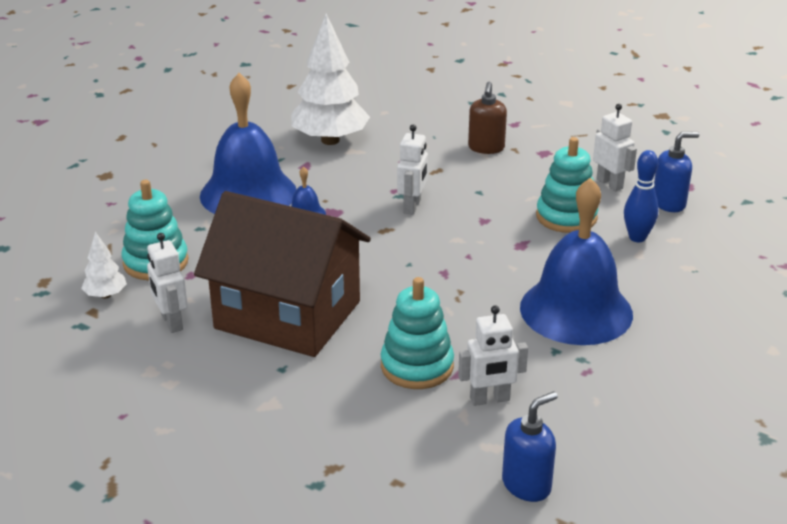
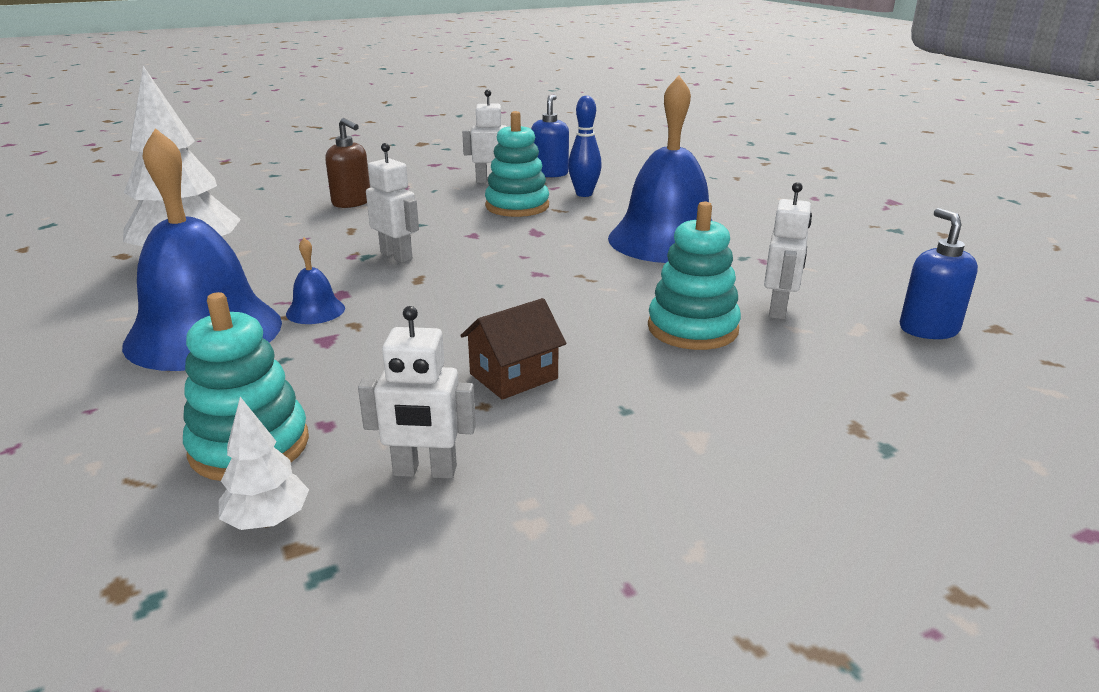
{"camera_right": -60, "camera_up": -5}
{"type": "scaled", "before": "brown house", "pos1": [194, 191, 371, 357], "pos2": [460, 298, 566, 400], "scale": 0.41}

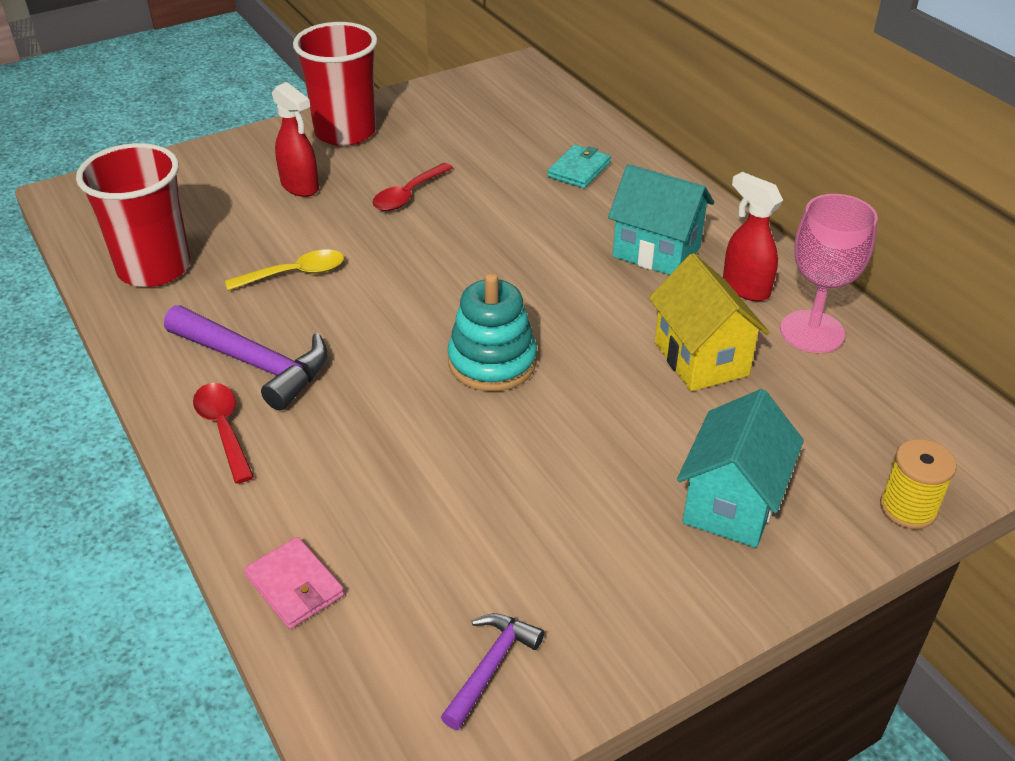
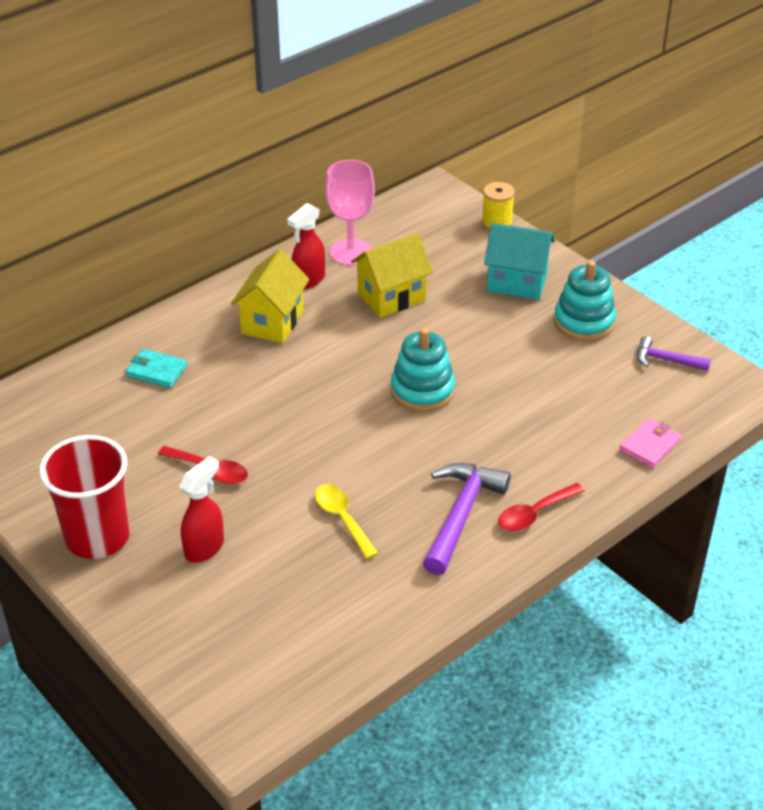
{"camera_right": -100, "camera_up": 0}
{"type": "gone", "before": "red beaker", "pos1": [76, 143, 190, 287]}
{"type": "repainted", "before": "turquoise house", "after": "golden house", "pos1": [608, 164, 714, 275], "pos2": [231, 249, 309, 343]}
{"type": "new", "after": "turquoise stacking rings", "pos2": [554, 260, 616, 341]}

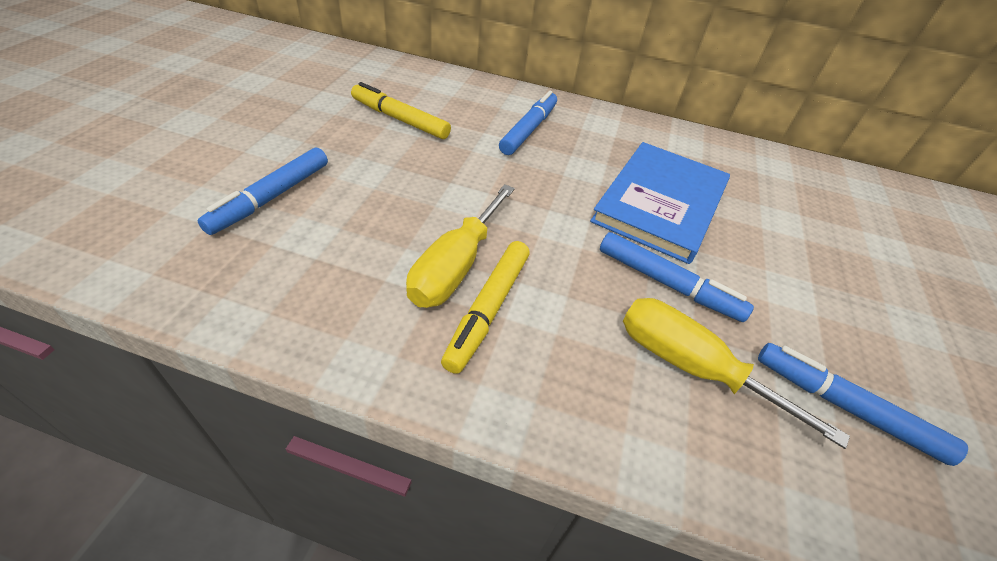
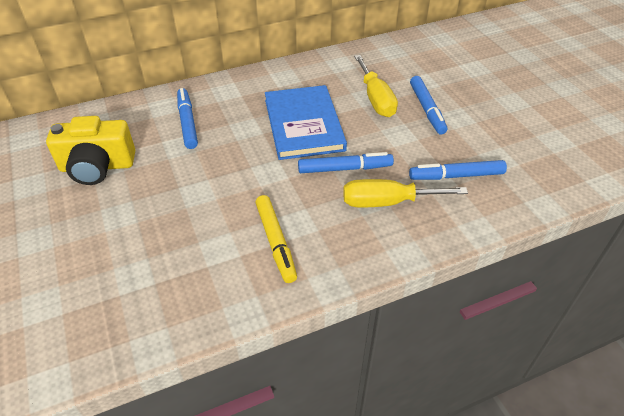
{"camera_right": -35, "camera_up": 0}
{"type": "shifted", "before": "blue marker", "pos1": [198, 148, 328, 235], "pos2": [410, 76, 447, 134]}
{"type": "swapped", "before": "golden marker", "after": "golden compact camera", "pos1": [351, 82, 451, 139], "pos2": [46, 116, 135, 185]}
{"type": "shifted", "before": "golden hand screwdriver", "pos1": [406, 184, 515, 308], "pos2": [354, 55, 398, 117]}

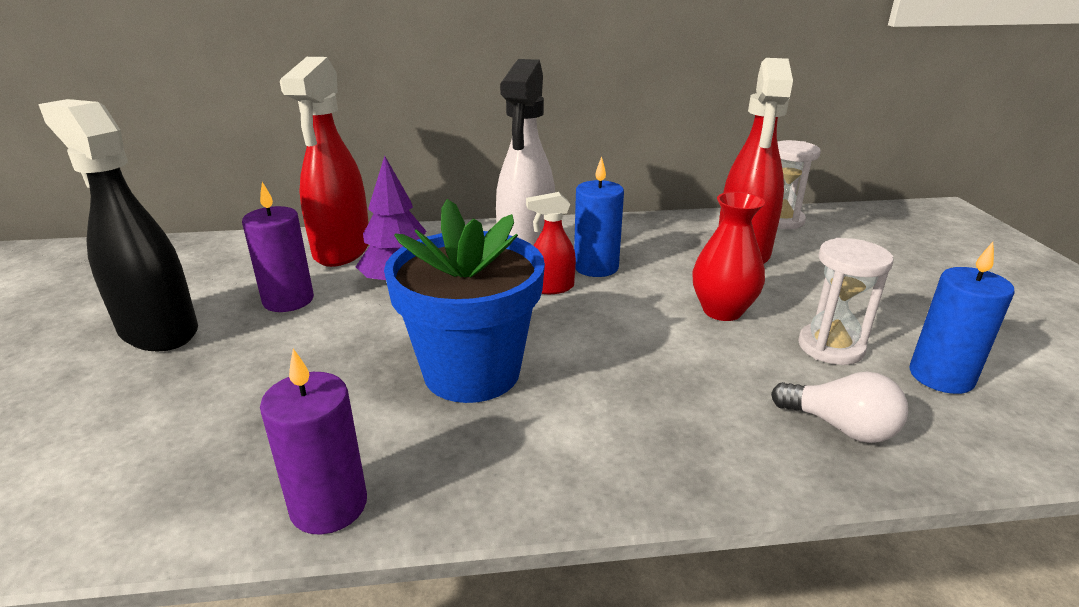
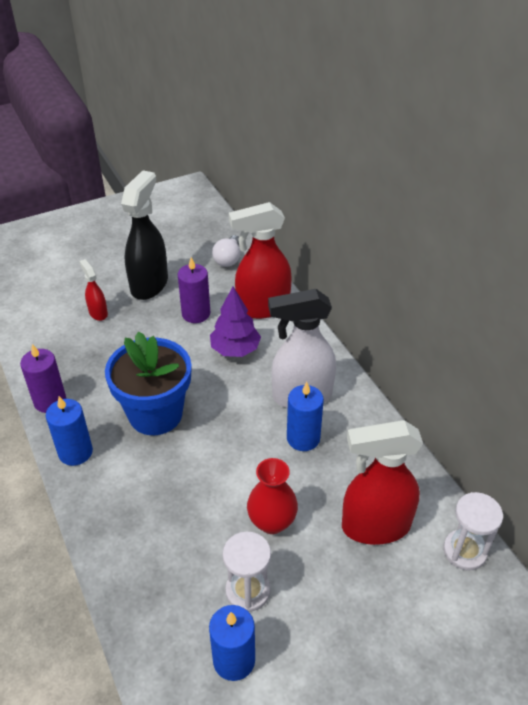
{"camera_right": 70, "camera_up": 15}
{"type": "shifted", "before": "red sprayer", "pos1": [526, 192, 576, 294], "pos2": [79, 259, 108, 321]}
{"type": "shifted", "before": "snow-white light bulb", "pos1": [771, 372, 908, 443], "pos2": [212, 235, 240, 267]}
{"type": "new", "after": "blue wax candle", "pos2": [46, 396, 93, 466]}

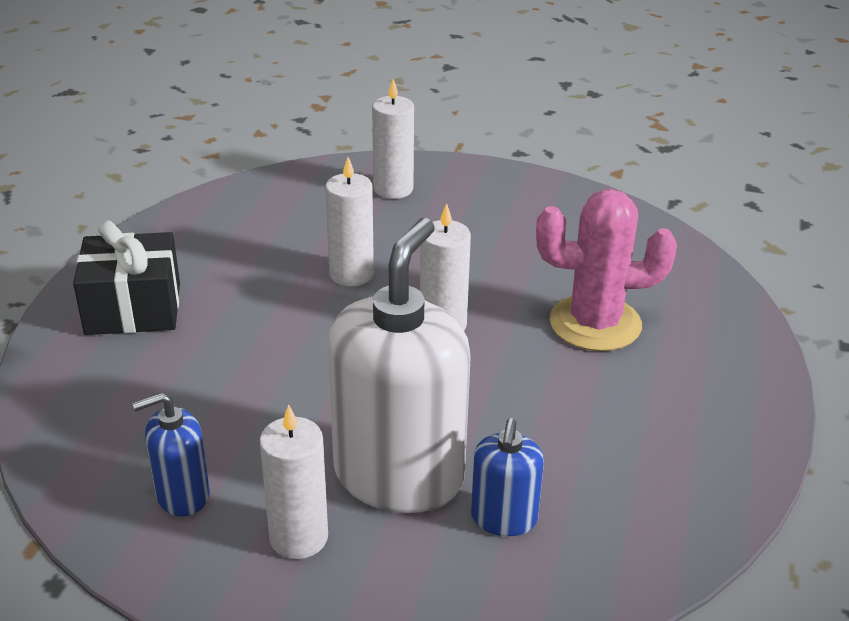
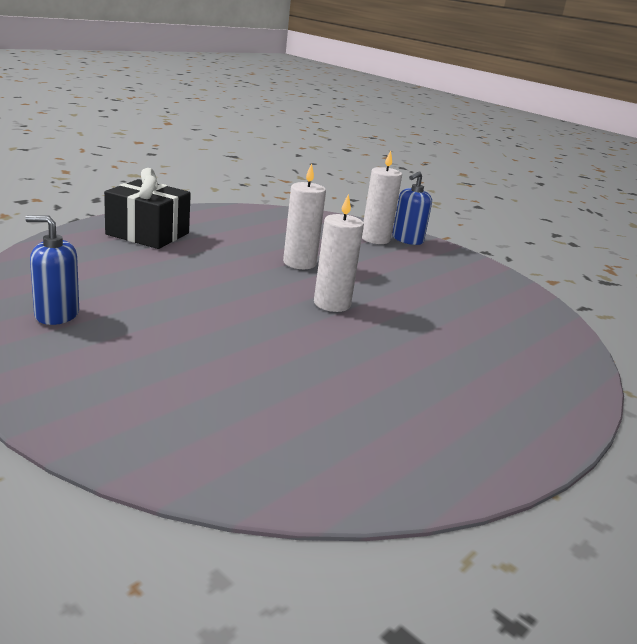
{"camera_right": 25, "camera_up": -10}
{"type": "gone", "before": "snow-white wax candle", "pos1": [259, 404, 328, 559]}
{"type": "gone", "before": "snow-white soap pump", "pos1": [328, 218, 471, 513]}
{"type": "shifted", "before": "blue soap pump", "pos1": [471, 418, 544, 536], "pos2": [392, 171, 432, 245]}
{"type": "gone", "before": "rose-pink saguaro cactus", "pos1": [536, 189, 677, 351]}

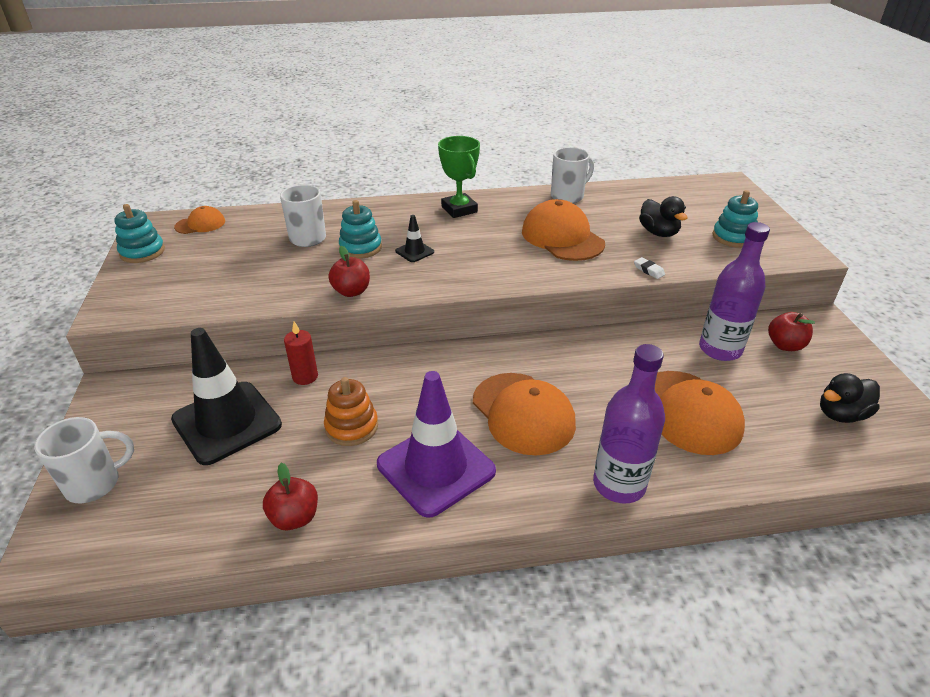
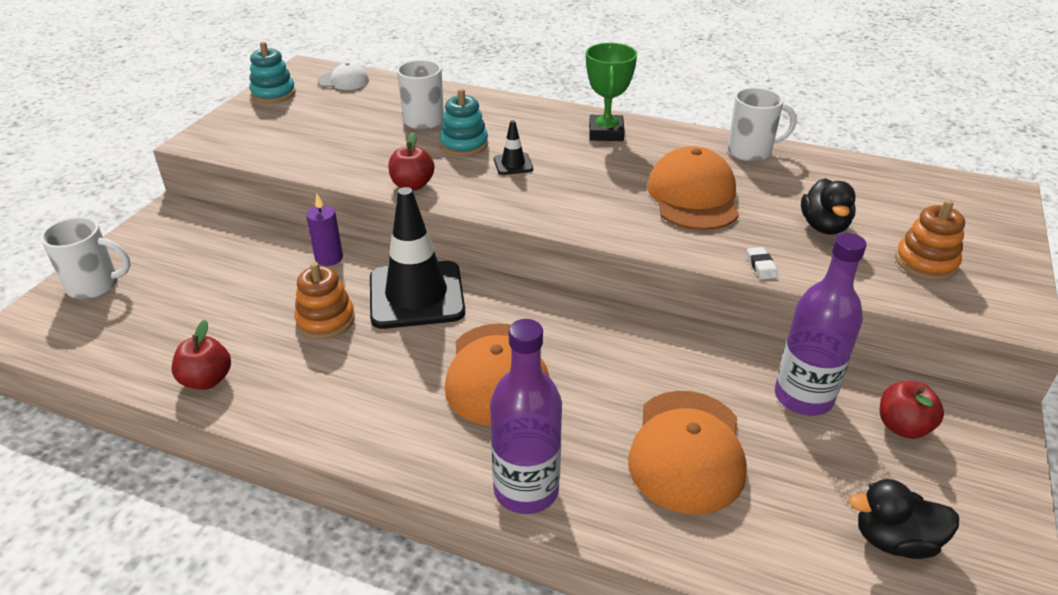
{"camera_right": 30, "camera_up": 0}
{"type": "shifted", "before": "jet-black road cone", "pos1": [171, 328, 282, 465], "pos2": [370, 187, 465, 329]}
{"type": "repainted", "before": "orange peaked cap", "after": "snow-white peaked cap", "pos1": [174, 206, 225, 234], "pos2": [317, 63, 369, 90]}
{"type": "repainted", "before": "red wax candle", "after": "royal purple wax candle", "pos1": [284, 321, 318, 385], "pos2": [306, 194, 343, 266]}
{"type": "gone", "before": "royal purple road cone", "pos1": [377, 371, 496, 518]}
{"type": "repainted", "before": "turquoise stacking rings", "after": "orange stacking rings", "pos1": [712, 190, 758, 248], "pos2": [895, 200, 965, 280]}

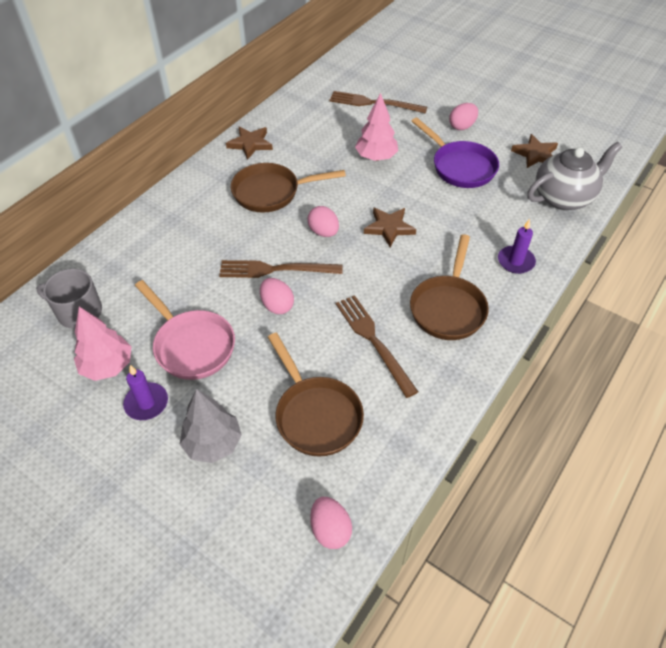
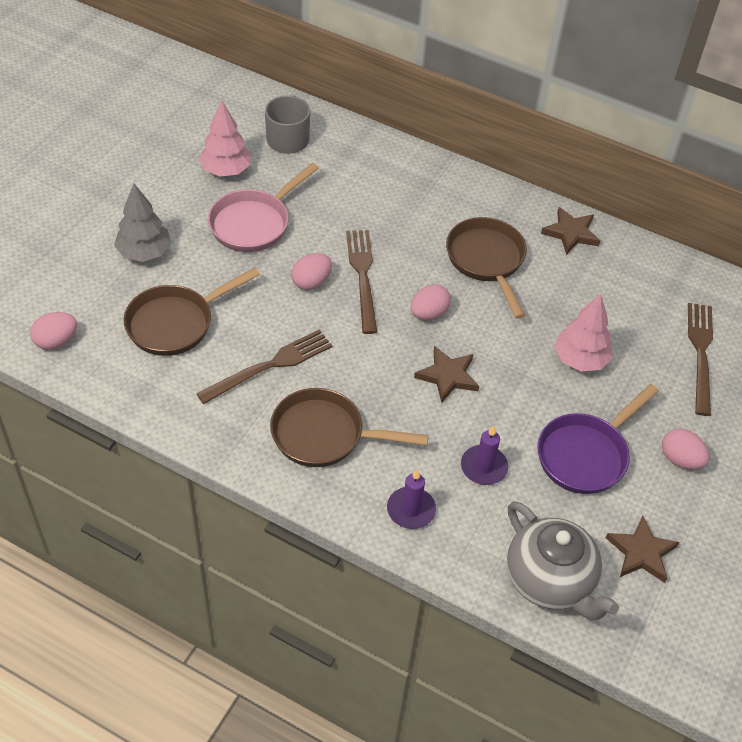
{"camera_right": 80, "camera_up": 0}
{"type": "shifted", "before": "royal purple wax candle", "pos1": [123, 365, 168, 420], "pos2": [461, 425, 508, 485]}

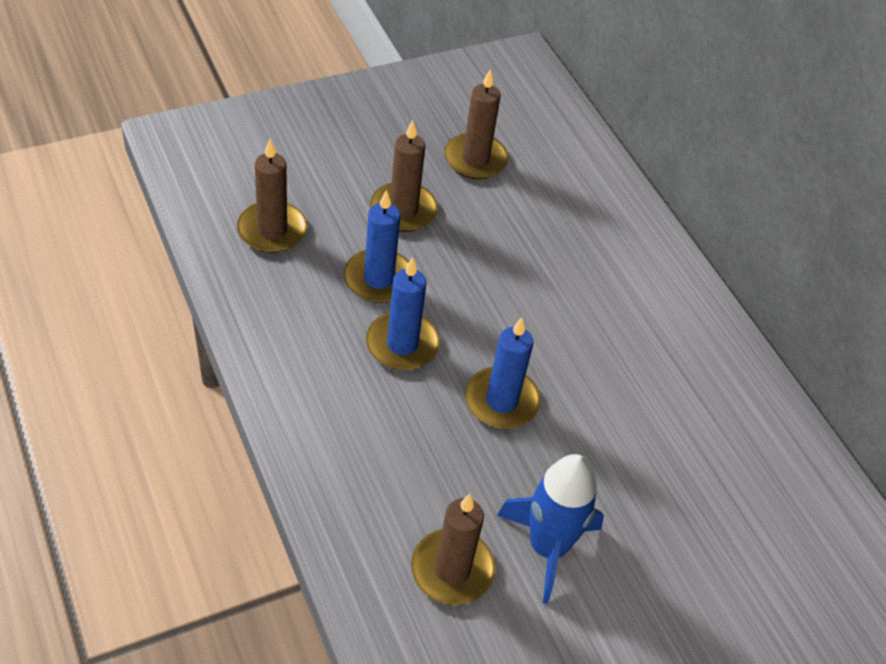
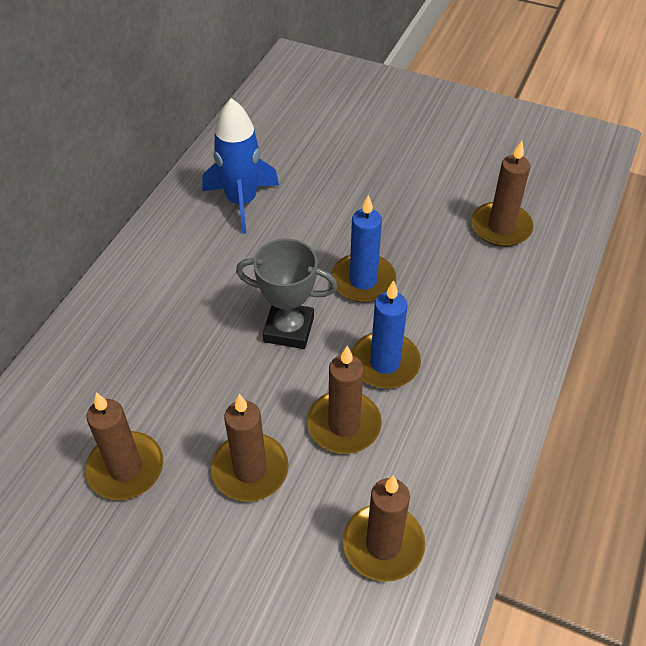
{"camera_right": -125, "camera_up": 0}
{"type": "repainted", "before": "blue wax candle", "after": "brown wax candle", "pos1": [344, 190, 409, 303], "pos2": [307, 346, 382, 454]}
{"type": "shifted", "before": "blue rocket", "pos1": [497, 454, 604, 603], "pos2": [203, 98, 279, 234]}
{"type": "new", "after": "grey prize cup", "pos2": [236, 238, 338, 349]}

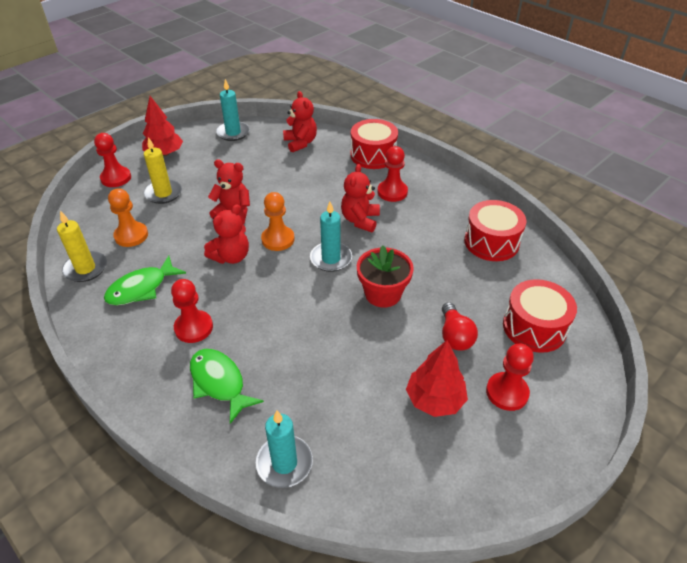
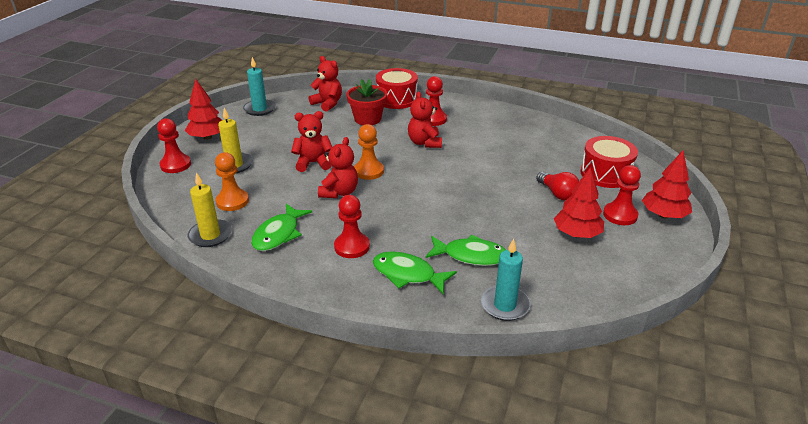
{"camera_right": -25, "camera_up": -10}
{"type": "gone", "before": "turquoise wax candle", "pos1": [310, 202, 352, 272]}
{"type": "shifted", "before": "red potted plant", "pos1": [357, 245, 414, 308], "pos2": [346, 79, 387, 125]}
{"type": "gone", "before": "red snare drum", "pos1": [464, 200, 526, 261]}
{"type": "new", "after": "green toy fish", "pos2": [425, 235, 506, 266]}
{"type": "new", "after": "red fir tree", "pos2": [642, 150, 692, 218]}

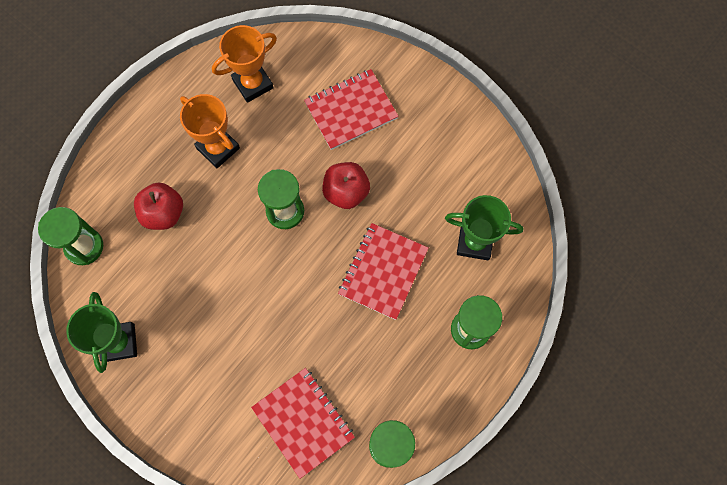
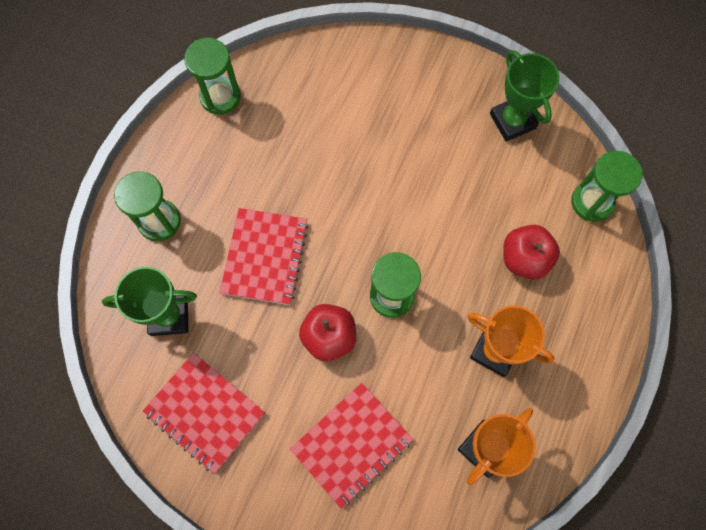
{"camera_right": 165, "camera_up": 0}
{"type": "shifted", "before": "red notepad", "pos1": [251, 368, 355, 479], "pos2": [143, 353, 265, 474]}

